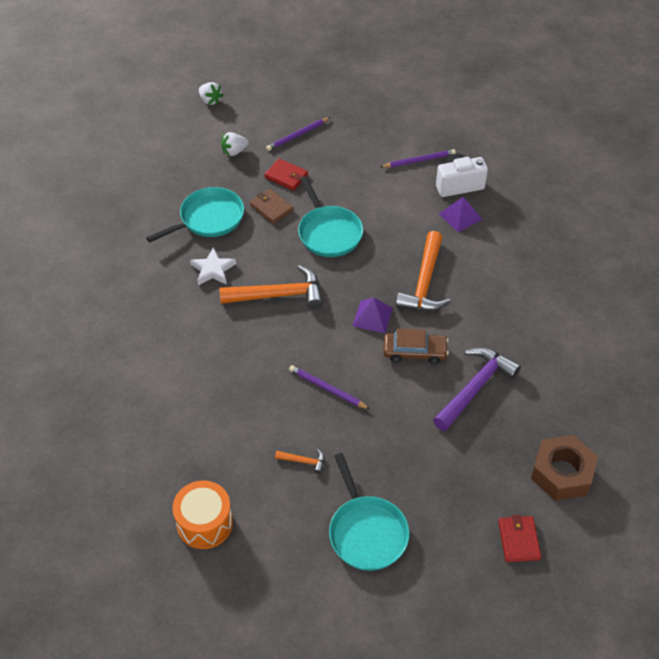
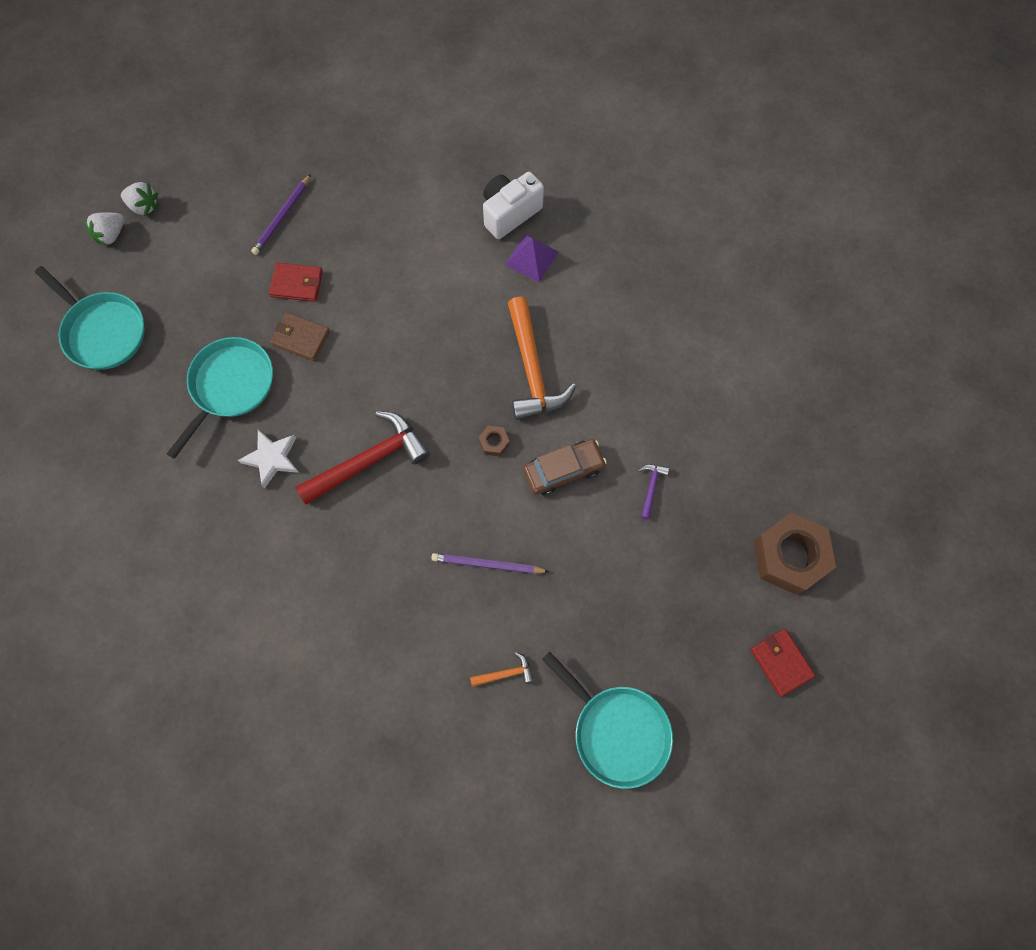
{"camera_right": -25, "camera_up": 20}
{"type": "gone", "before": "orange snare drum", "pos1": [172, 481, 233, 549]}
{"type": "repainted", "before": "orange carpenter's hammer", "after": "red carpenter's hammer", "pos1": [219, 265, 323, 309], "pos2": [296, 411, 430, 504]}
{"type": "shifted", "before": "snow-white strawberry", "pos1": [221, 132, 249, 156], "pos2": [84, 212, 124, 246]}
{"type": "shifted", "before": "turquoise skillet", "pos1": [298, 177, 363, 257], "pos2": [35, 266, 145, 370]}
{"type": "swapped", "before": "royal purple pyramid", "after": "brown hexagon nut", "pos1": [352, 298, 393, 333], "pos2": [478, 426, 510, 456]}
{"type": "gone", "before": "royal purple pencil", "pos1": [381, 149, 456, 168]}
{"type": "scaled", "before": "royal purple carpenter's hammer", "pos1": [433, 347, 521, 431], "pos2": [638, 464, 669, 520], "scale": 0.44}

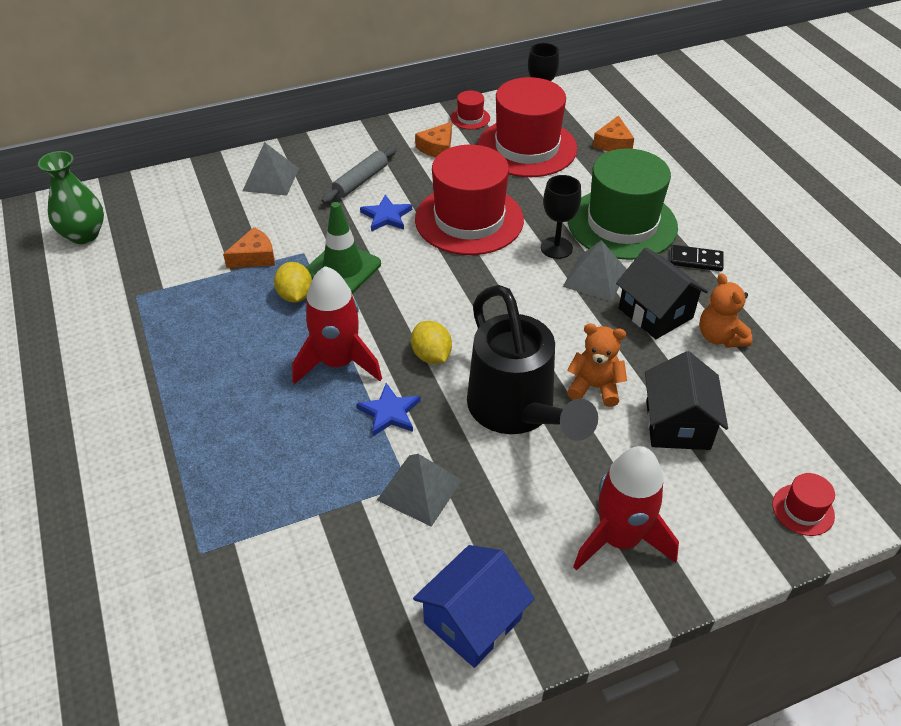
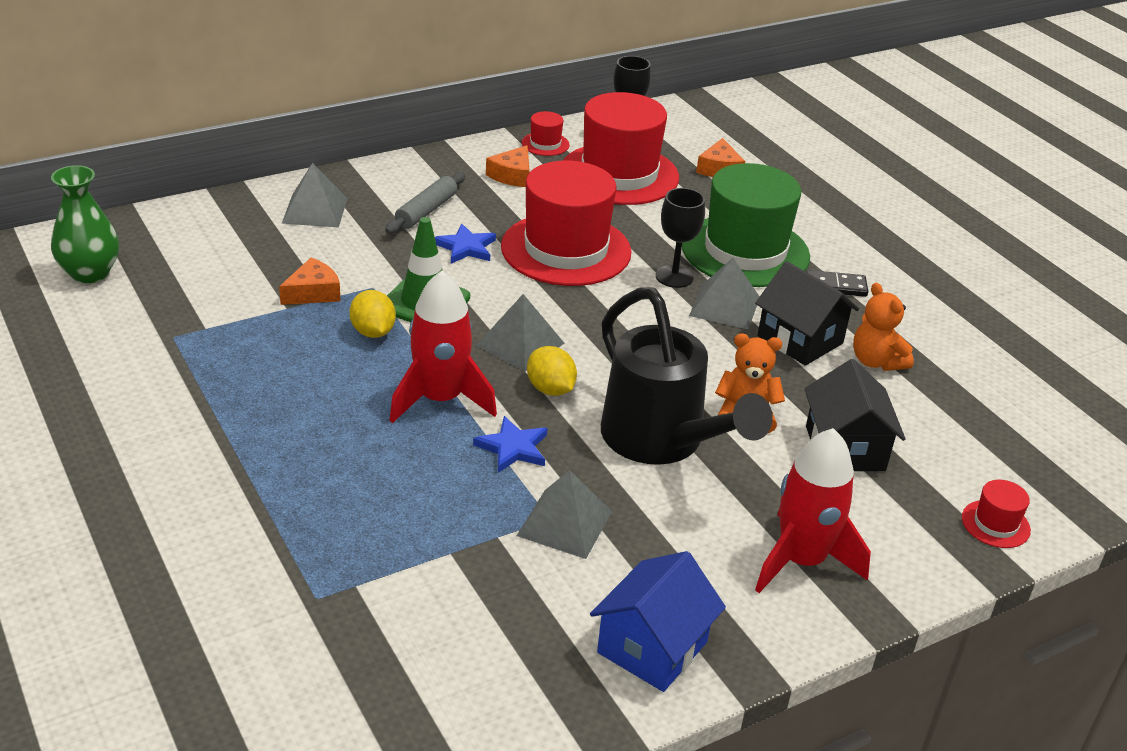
{"camera_right": -10, "camera_up": -10}
{"type": "new", "after": "grey pyramid", "pos2": [476, 294, 564, 372]}

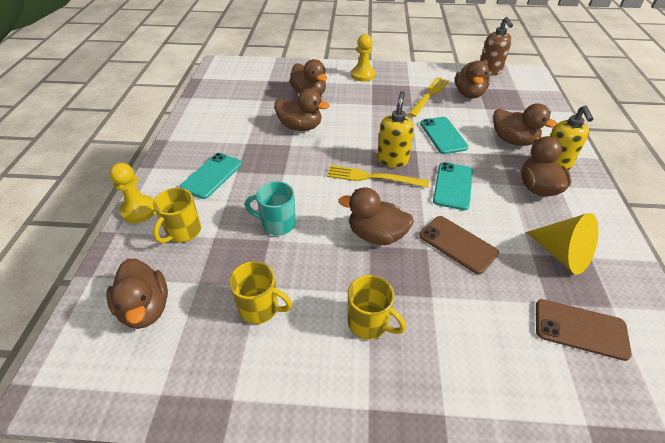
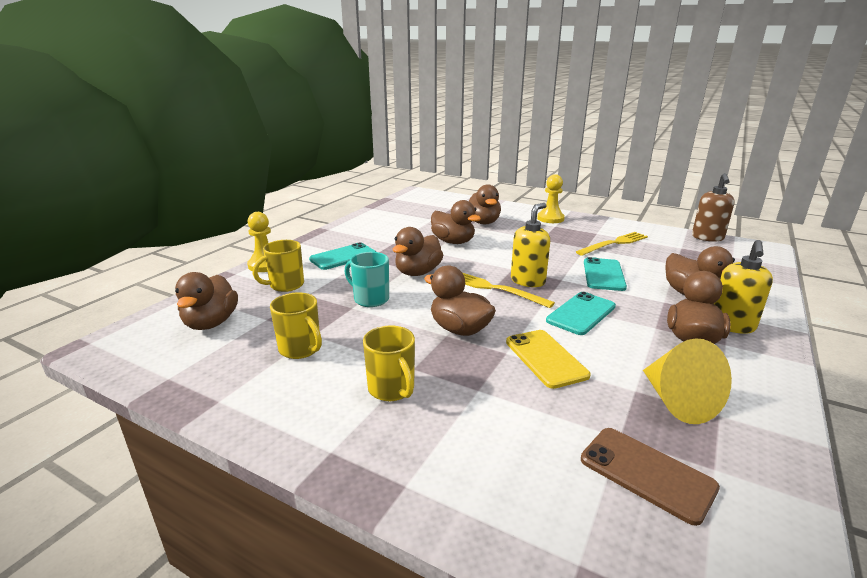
{"camera_right": 25, "camera_up": -20}
{"type": "repainted", "before": "brown phone", "after": "golden phone", "pos1": [419, 216, 499, 274], "pos2": [506, 330, 591, 389]}
{"type": "shifted", "before": "brown rubber duck", "pos1": [455, 60, 490, 98], "pos2": [393, 227, 443, 276]}

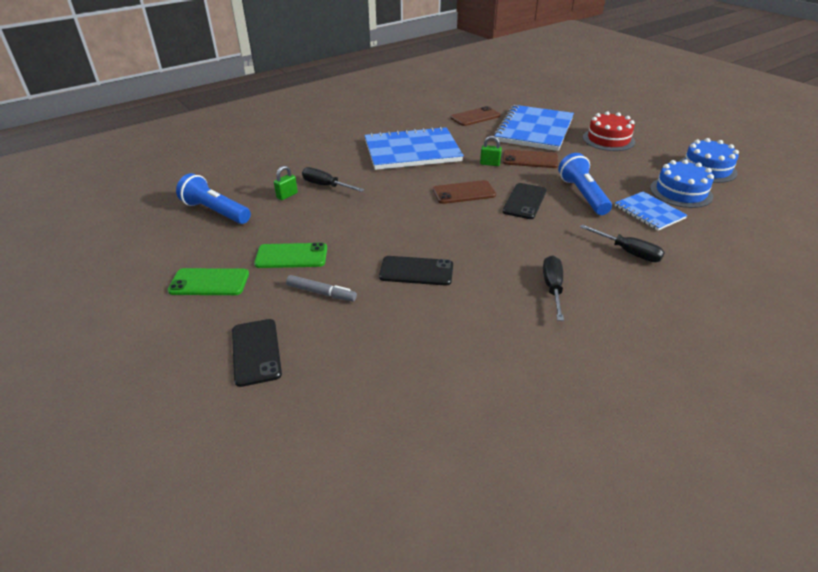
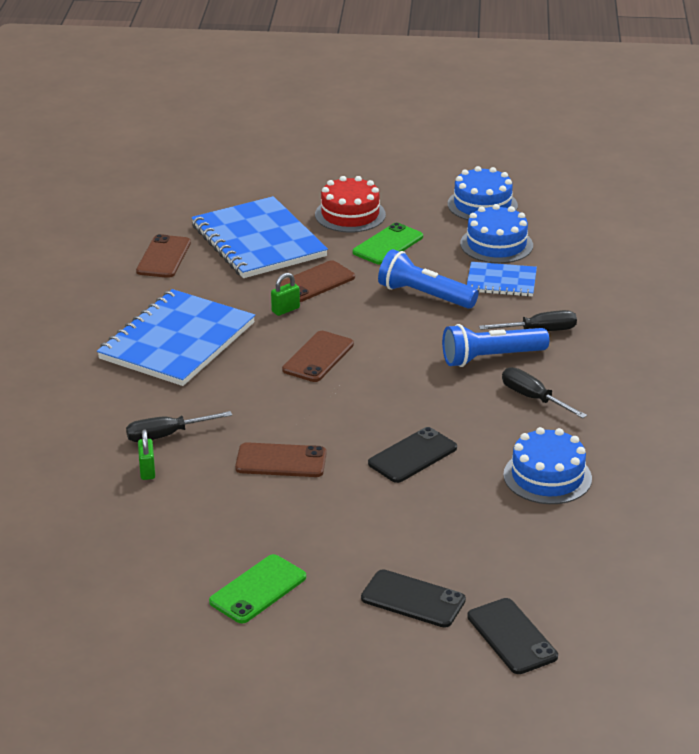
{"camera_right": -50, "camera_up": -5}
{"type": "shifted", "before": "blue pocket torch", "pos1": [176, 173, 251, 224], "pos2": [442, 324, 549, 367]}
{"type": "shifted", "before": "green phone", "pos1": [254, 243, 327, 268], "pos2": [353, 223, 423, 265]}
{"type": "gone", "before": "grey marker", "pos1": [286, 275, 357, 301]}
{"type": "shifted", "before": "jet-black phone", "pos1": [502, 183, 546, 219], "pos2": [467, 598, 558, 674]}
{"type": "new", "after": "brown phone", "pos2": [235, 442, 327, 477]}
{"type": "new", "after": "blue cake", "pos2": [503, 427, 592, 504]}

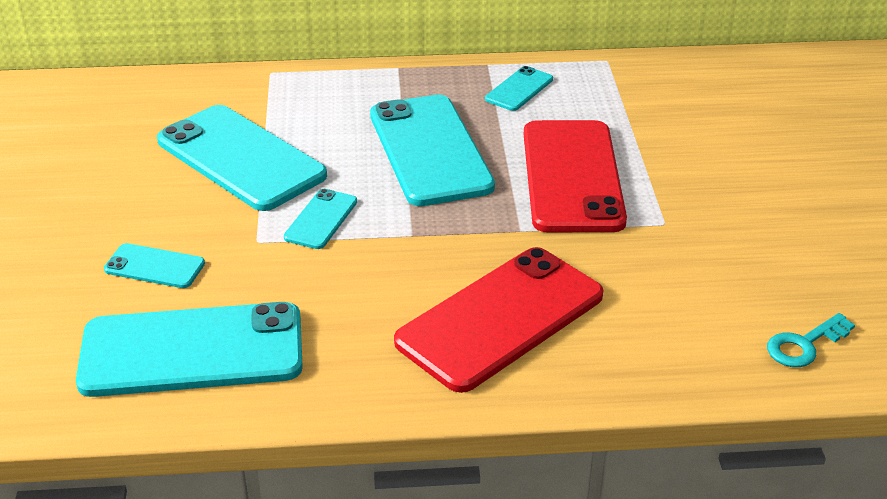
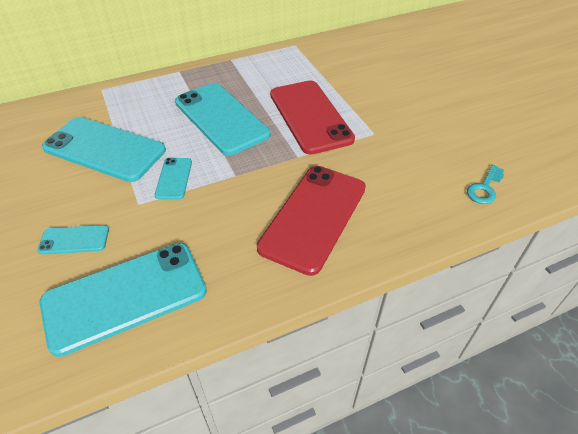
{"camera_right": -20, "camera_up": 10}
{"type": "gone", "before": "turquoise phone", "pos1": [485, 66, 553, 111]}

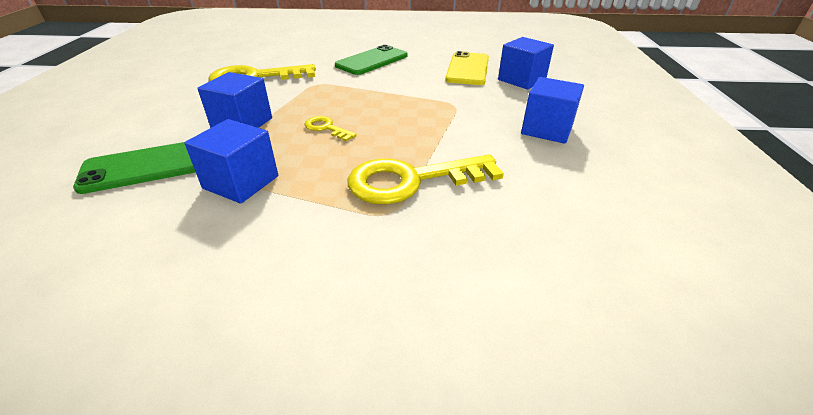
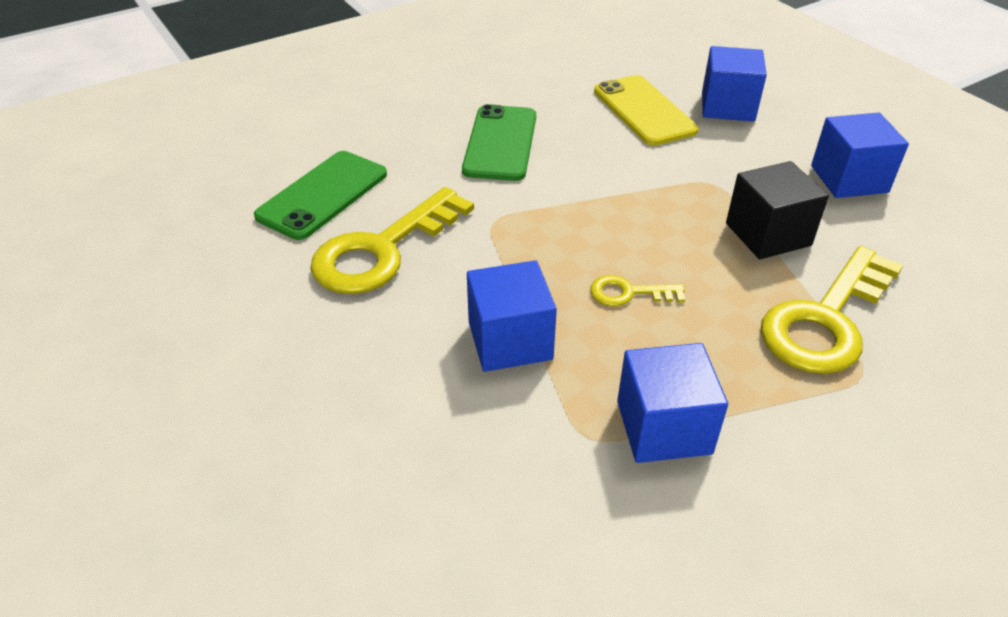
{"camera_right": -35, "camera_up": 5}
{"type": "shifted", "before": "green phone", "pos1": [73, 142, 196, 194], "pos2": [254, 151, 387, 240]}
{"type": "new", "after": "jet-black solid cube", "pos2": [726, 161, 829, 259]}

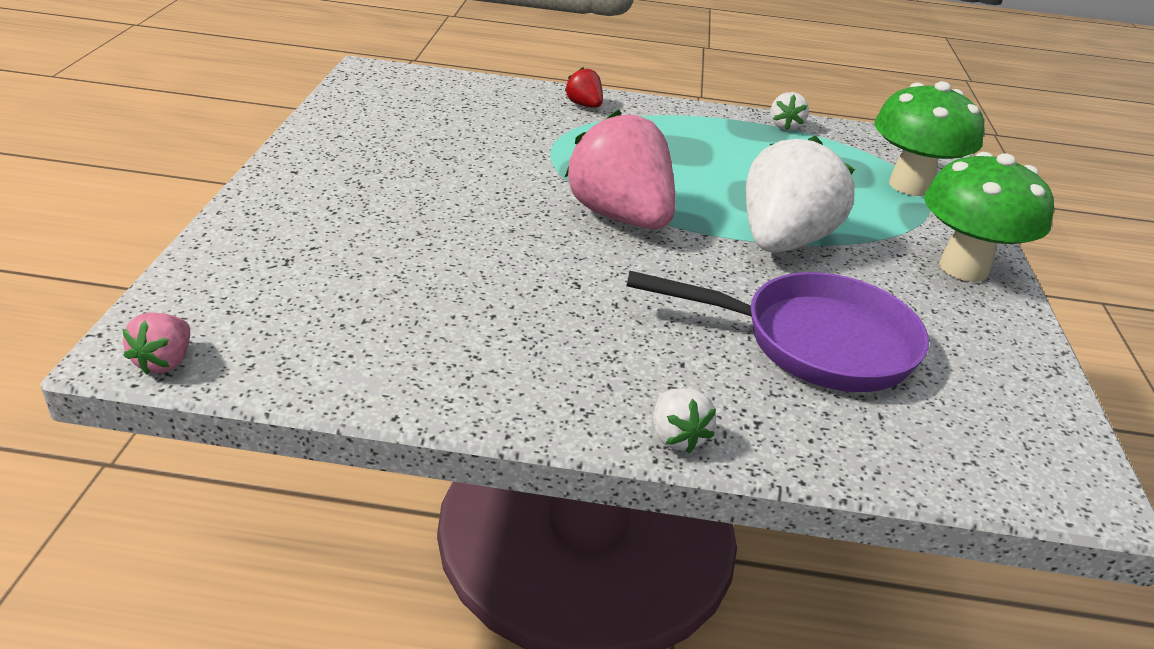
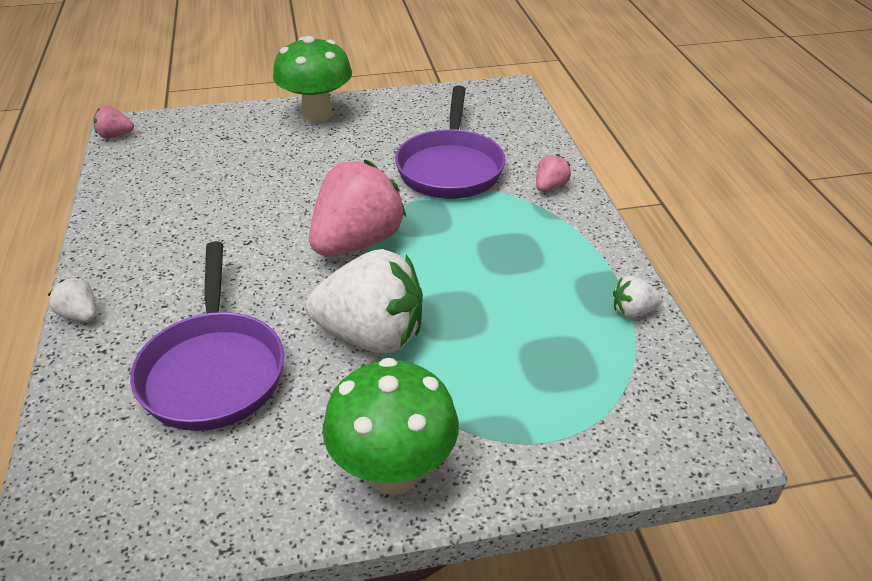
{"camera_right": 75, "camera_up": 5}
{"type": "repainted", "before": "red strawberry", "after": "rose-pink strawberry", "pos1": [565, 67, 603, 108], "pos2": [536, 154, 571, 192]}
{"type": "rotated", "before": "snow-white strawberry", "pos1": [654, 388, 716, 453], "pos2": [48, 277, 96, 322], "turn": 75}
{"type": "shifted", "before": "green fungus", "pos1": [874, 81, 984, 196], "pos2": [273, 36, 352, 122]}
{"type": "new", "after": "royal purple skillet", "pos2": [395, 86, 506, 199]}

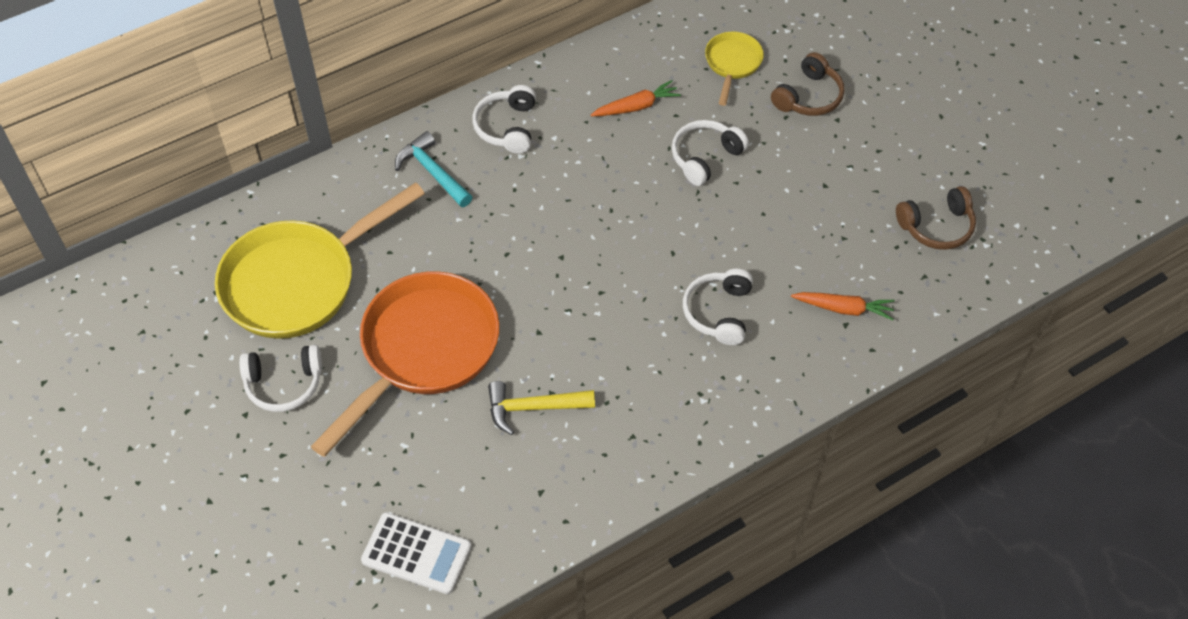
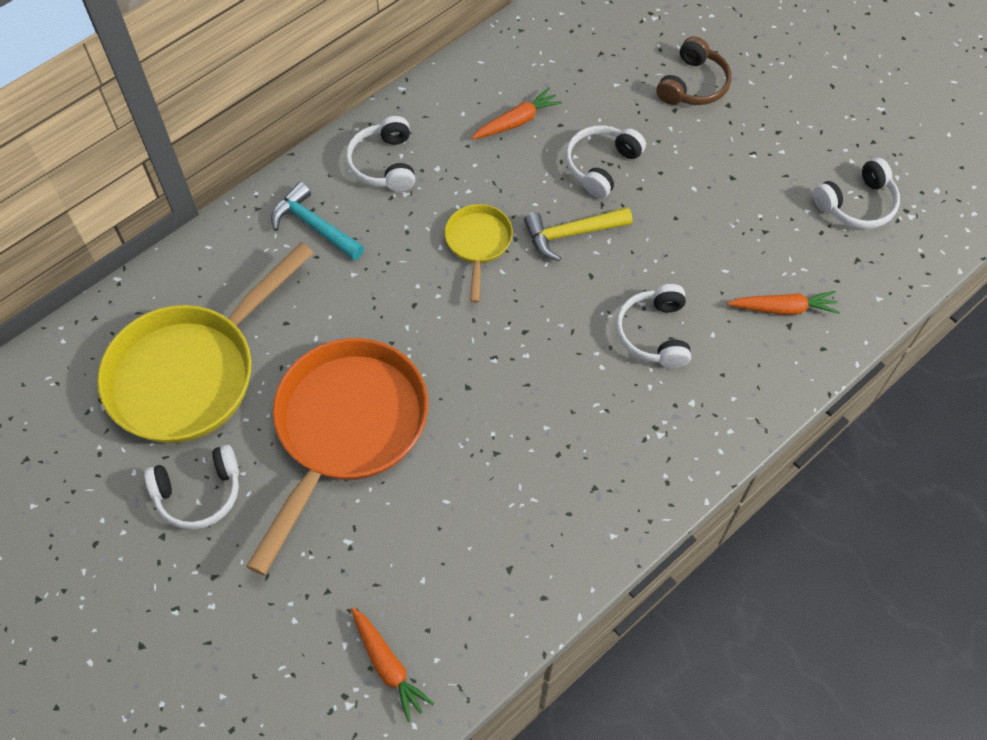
{"camera_right": -10, "camera_up": 5}
{"type": "swapped", "before": "snow-white adding machine", "after": "orange carrot", "pos1": [361, 512, 472, 594], "pos2": [351, 607, 434, 722]}
{"type": "shifted", "before": "golden carpenter's hammer", "pos1": [488, 381, 595, 435], "pos2": [524, 207, 632, 261]}
{"type": "shifted", "before": "golden skillet", "pos1": [705, 32, 764, 106], "pos2": [445, 204, 513, 303]}
{"type": "repainted", "before": "brown headphones", "after": "snow-white headphones", "pos1": [896, 186, 976, 250], "pos2": [813, 158, 900, 229]}

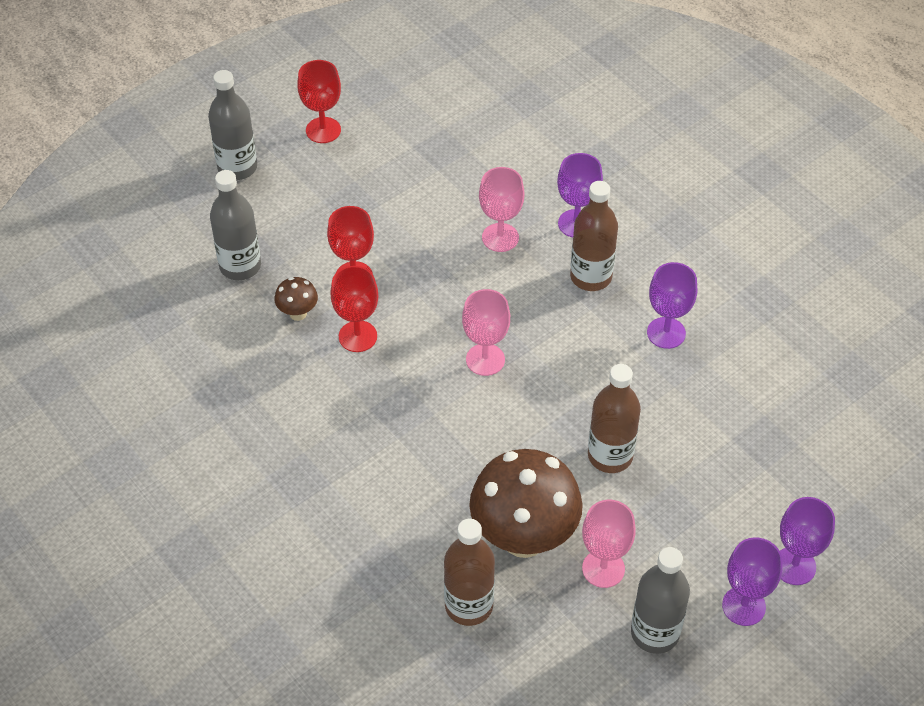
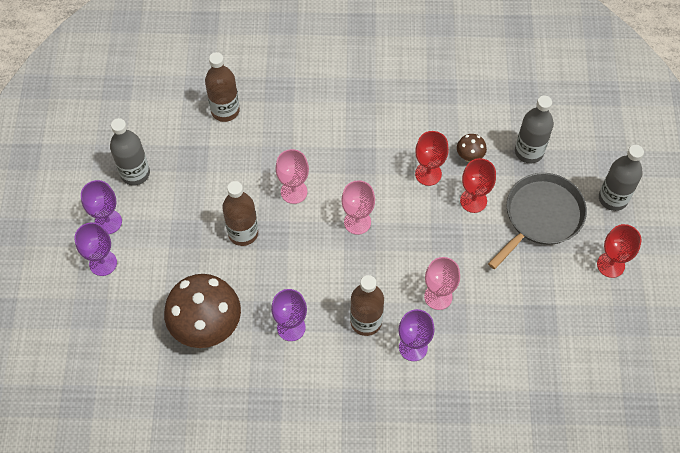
{"camera_right": 130, "camera_up": 10}
{"type": "shifted", "before": "brown fungus", "pos1": [469, 449, 583, 558], "pos2": [164, 274, 241, 348]}
{"type": "shifted", "before": "rose-pink goblet", "pos1": [582, 500, 636, 588], "pos2": [276, 149, 309, 204]}
{"type": "new", "after": "grey skillet", "pos2": [488, 173, 587, 269]}

